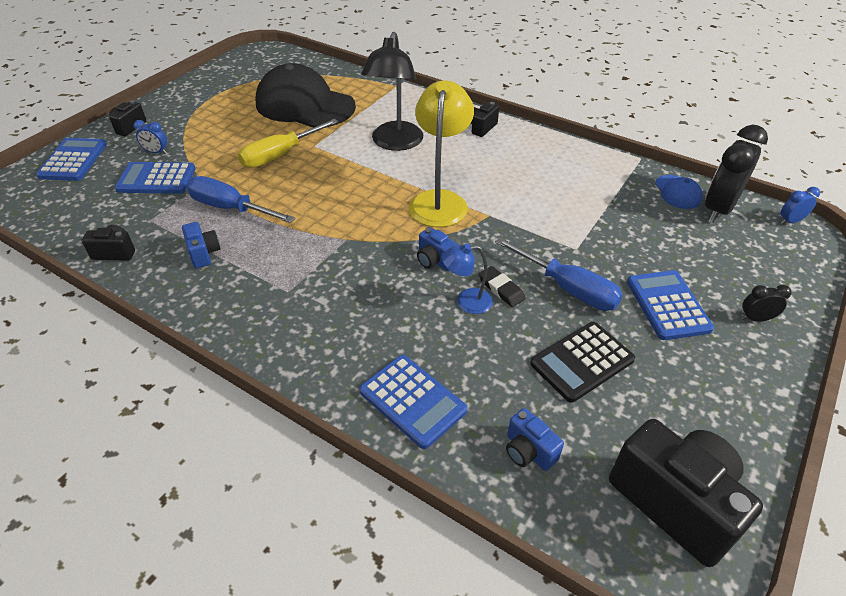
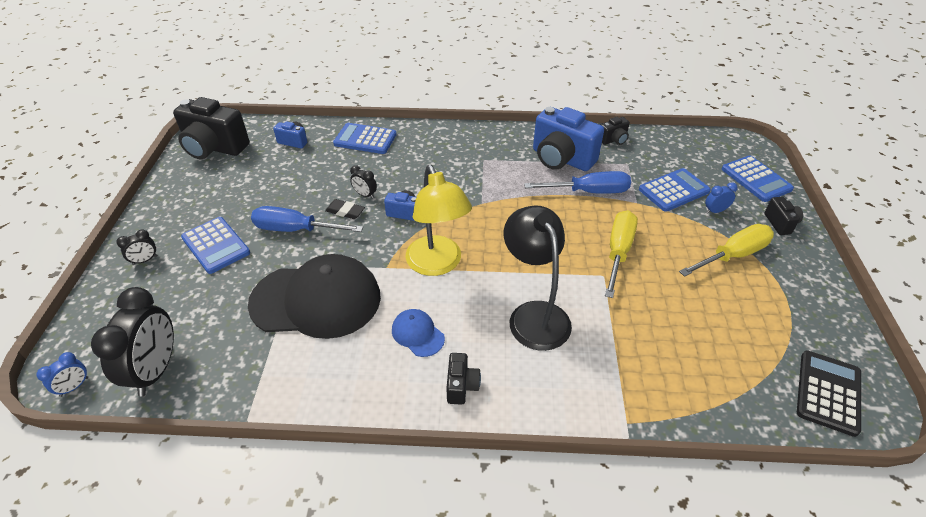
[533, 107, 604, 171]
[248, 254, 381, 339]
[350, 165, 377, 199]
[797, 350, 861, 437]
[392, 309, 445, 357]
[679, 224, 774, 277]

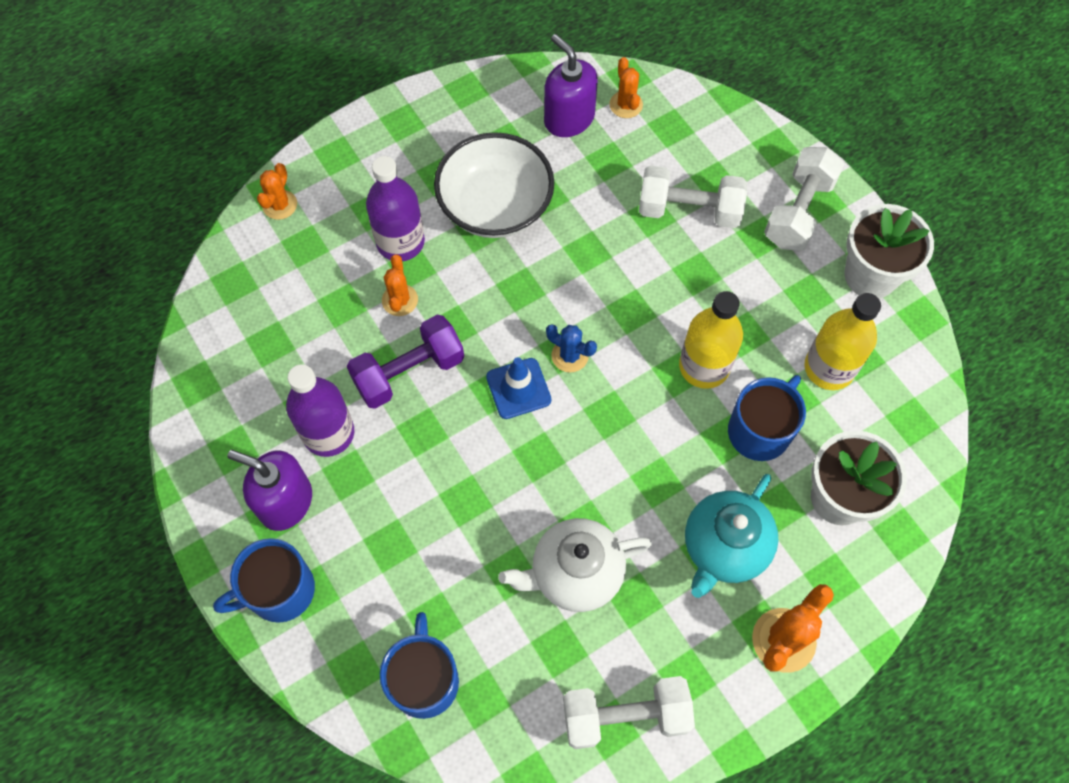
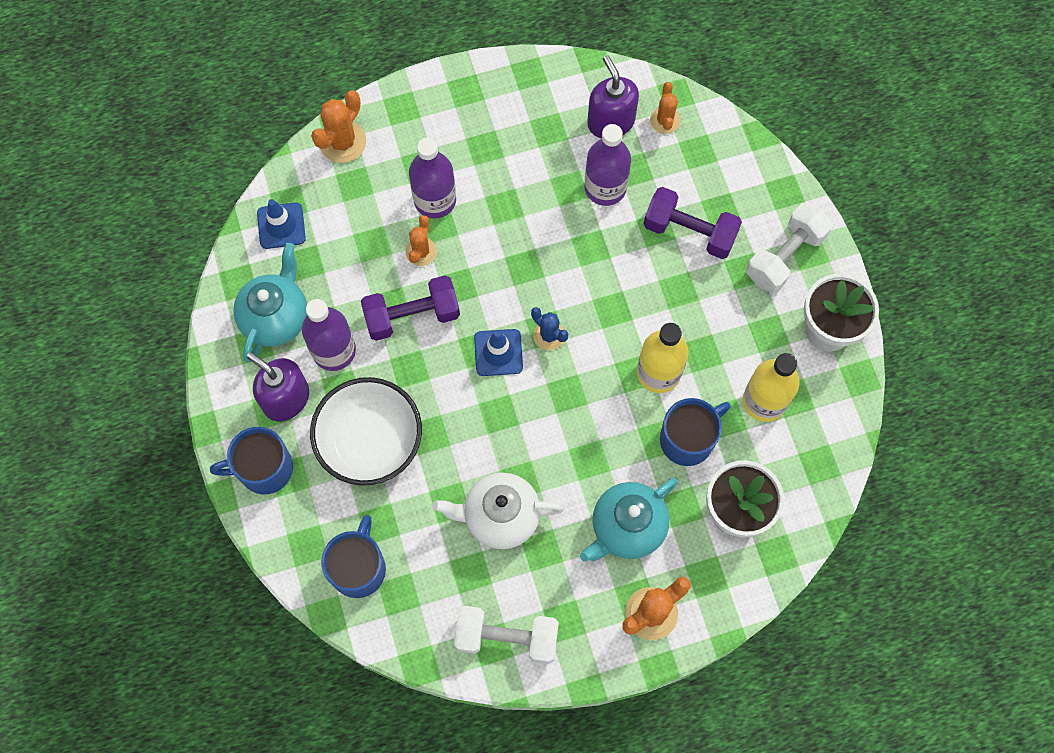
[311, 91, 366, 163]
[310, 377, 422, 485]
[644, 187, 742, 259]
[233, 243, 307, 362]
[257, 199, 306, 249]
[584, 124, 631, 206]

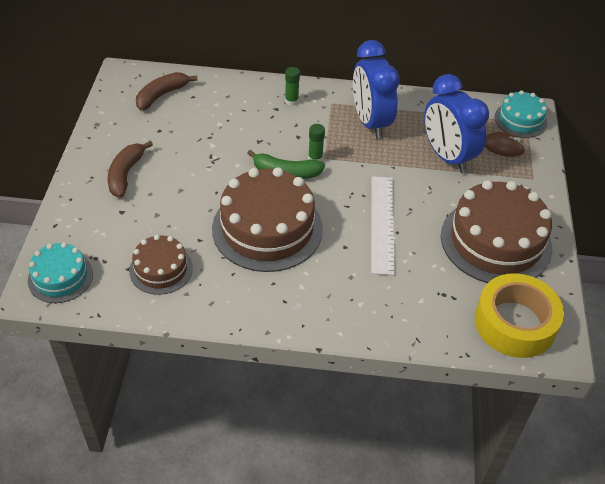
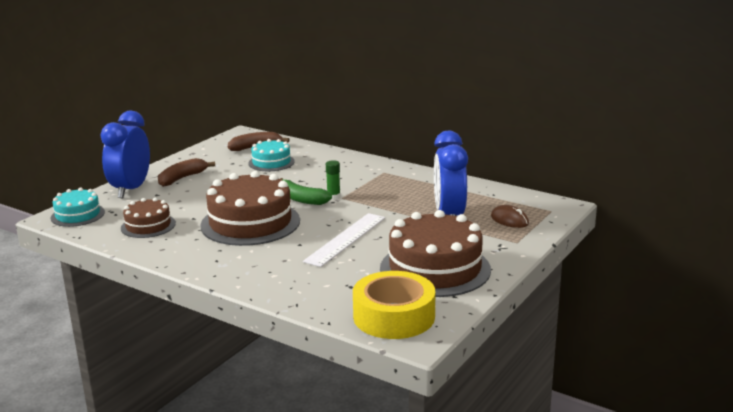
[285, 67, 300, 106] (first image)
[100, 111, 150, 198]
[248, 139, 294, 171]

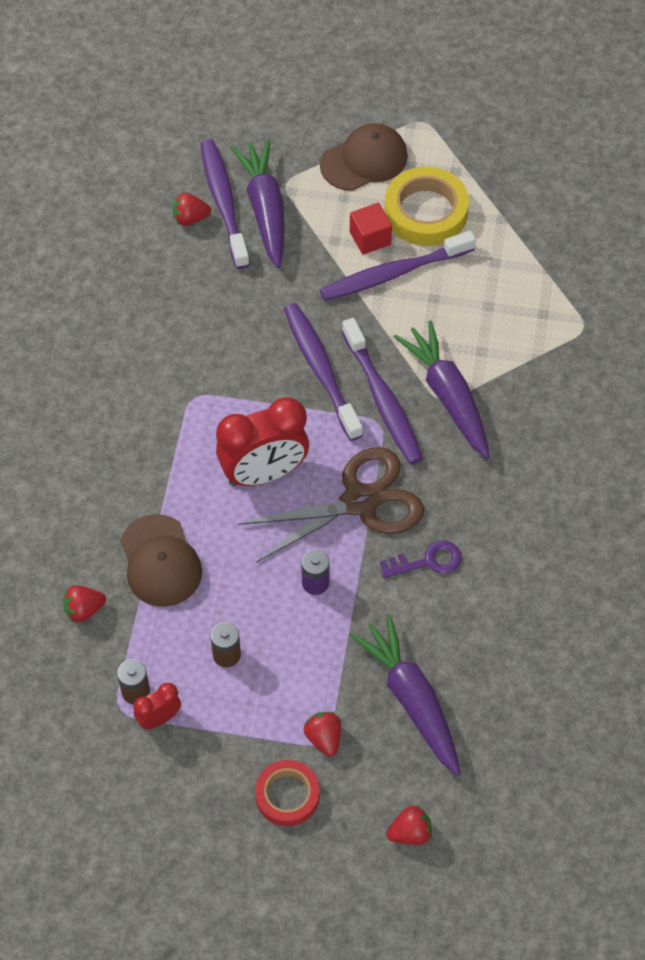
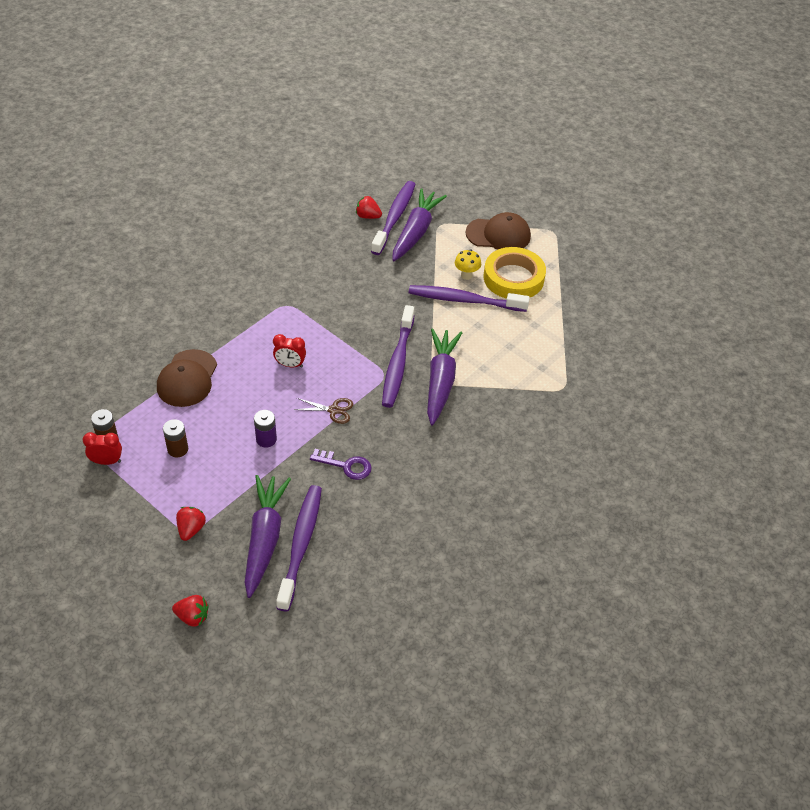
[63, 585, 106, 622] (first image)
[273, 334, 306, 368]
[294, 398, 353, 424]
[255, 760, 320, 826] (first image)
[276, 485, 322, 611]
[455, 249, 481, 280]

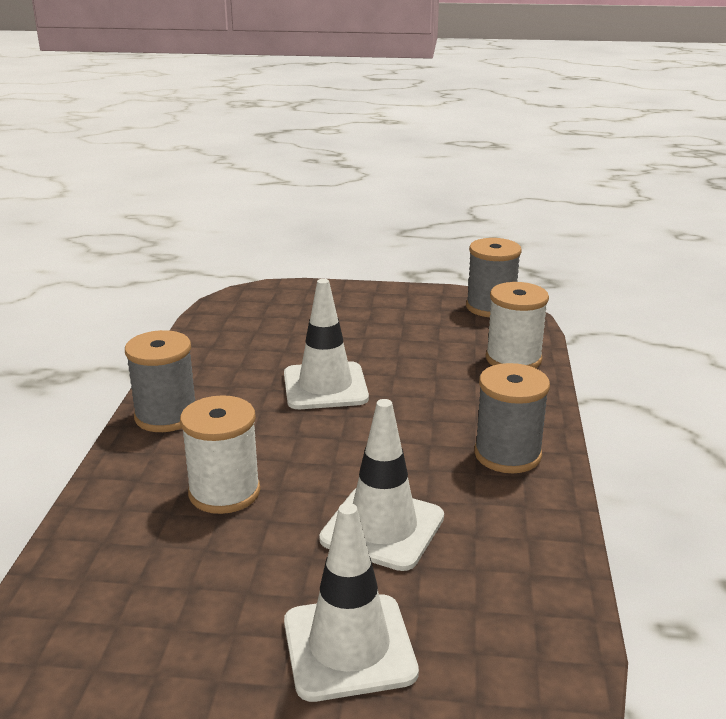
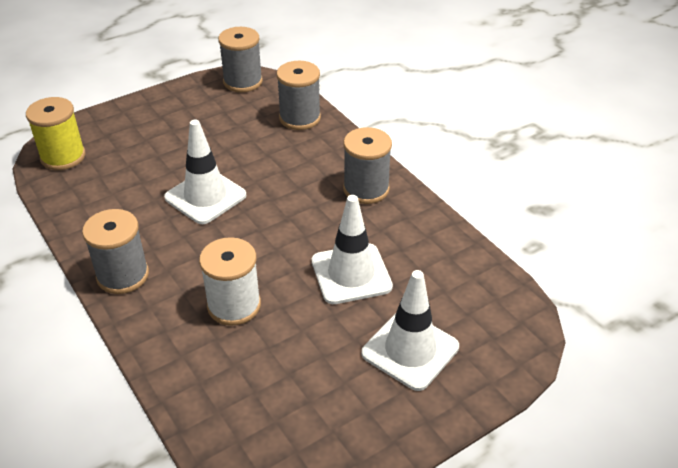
[276, 61, 321, 130]
[26, 97, 86, 170]

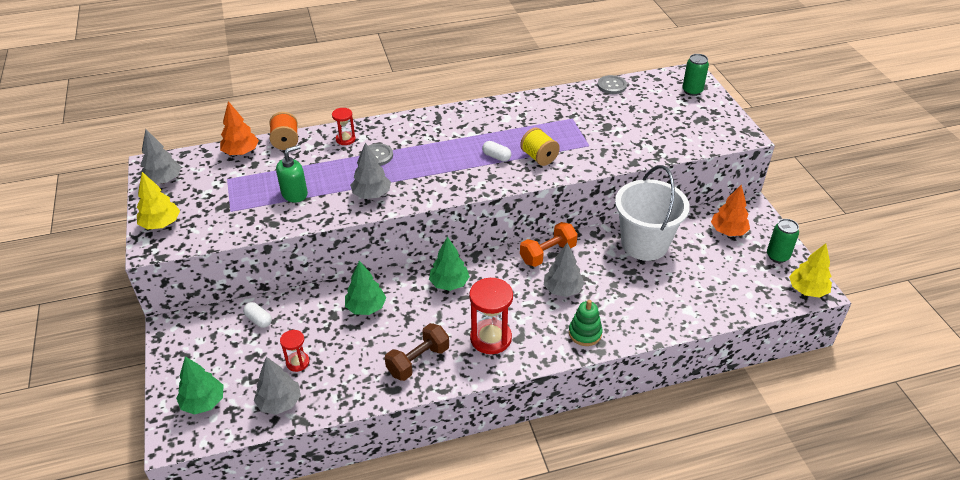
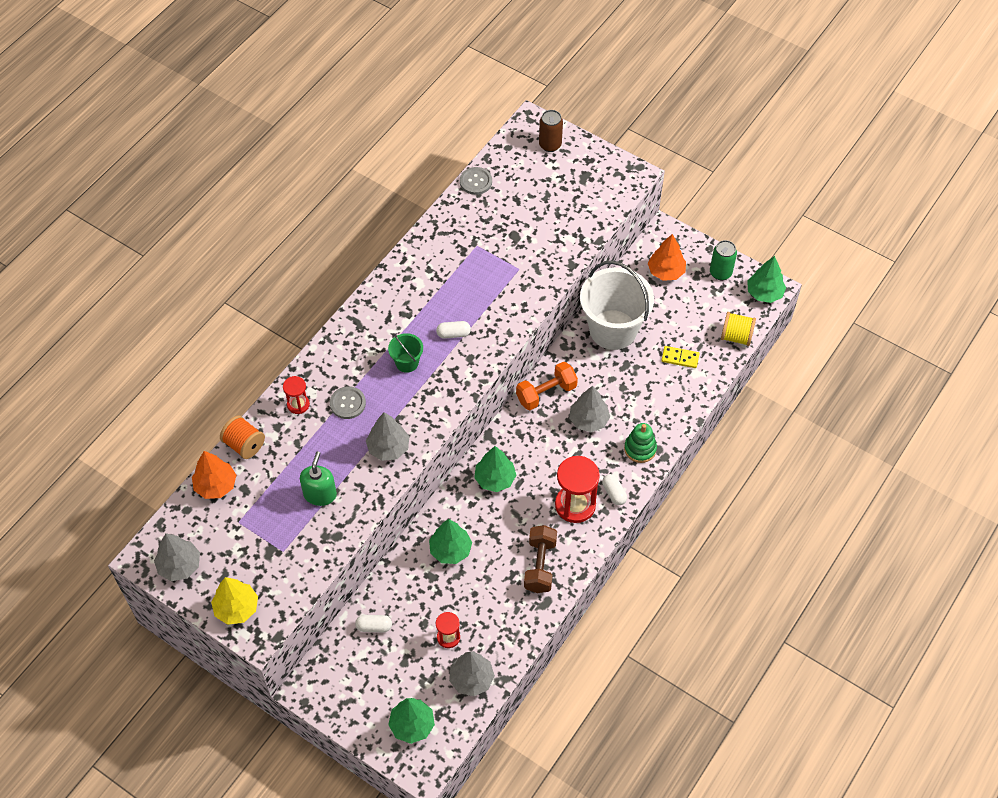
[721, 312, 756, 346]
[516, 362, 578, 410]
[539, 110, 563, 152]
[747, 256, 786, 303]
[388, 333, 423, 373]
[602, 474, 627, 505]
[661, 346, 699, 368]

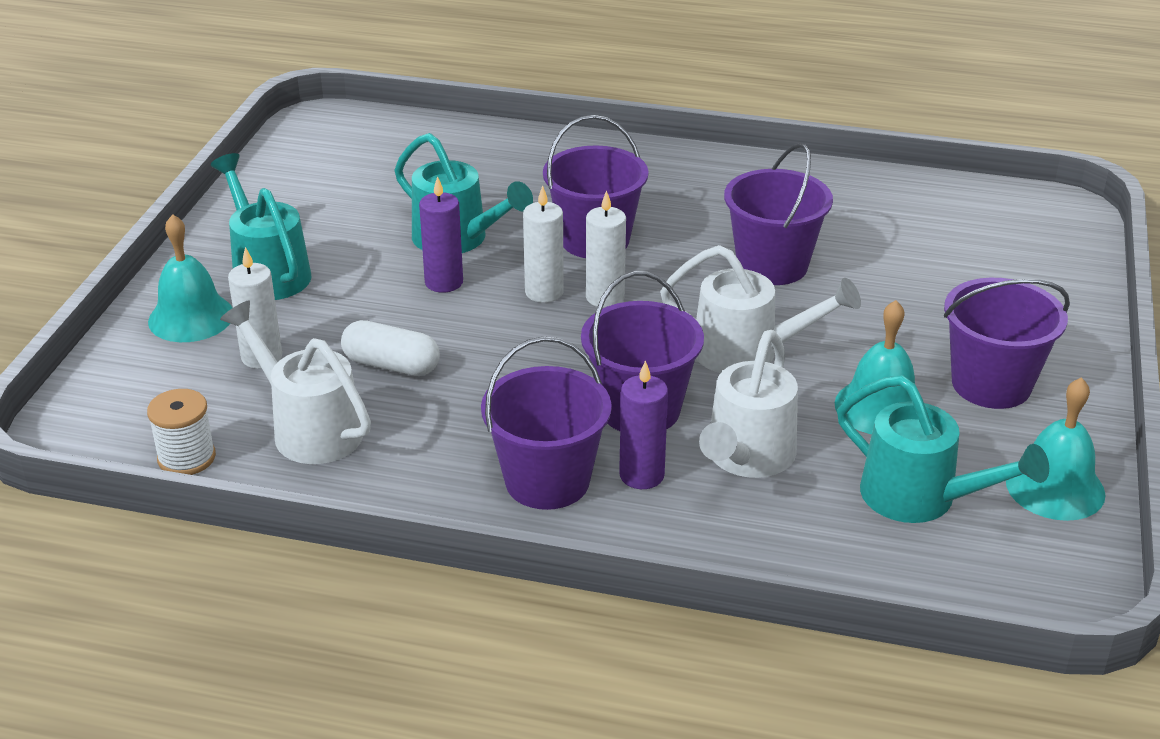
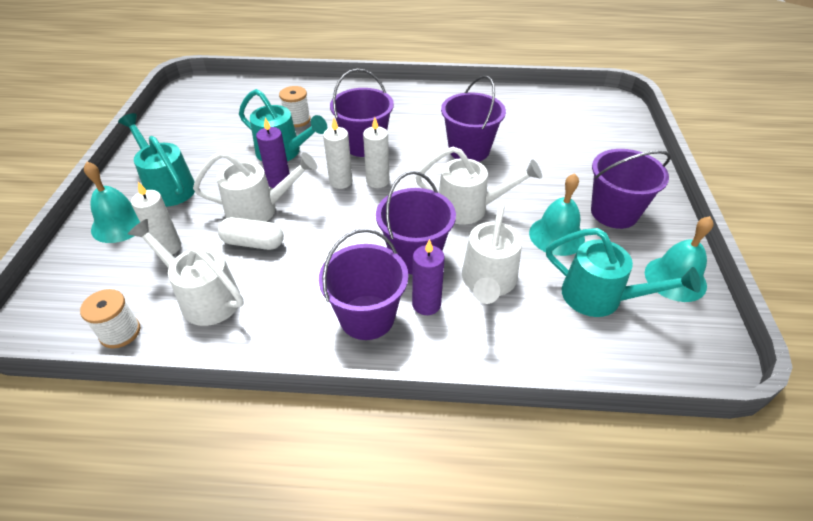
[193, 152, 317, 222]
[279, 86, 311, 127]

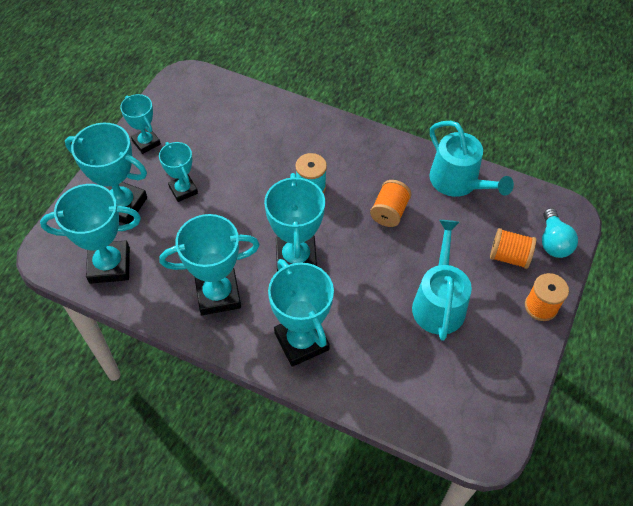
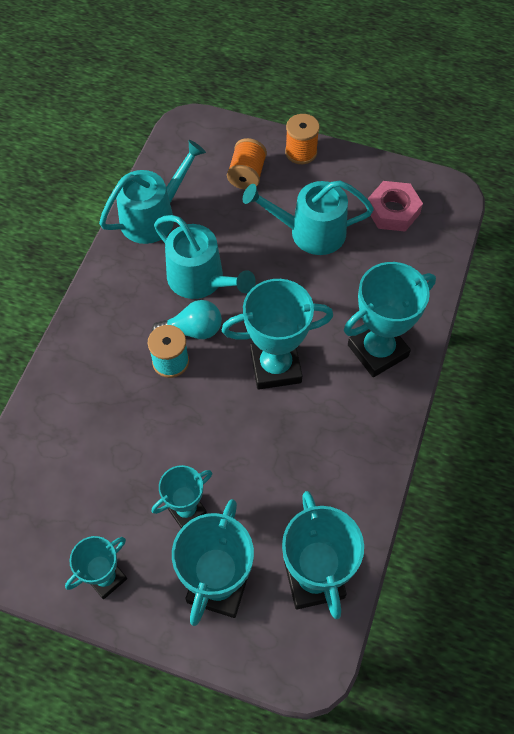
[159, 214, 260, 315] (first image)
[154, 215, 256, 299]
[152, 300, 222, 339]
[366, 181, 423, 232]

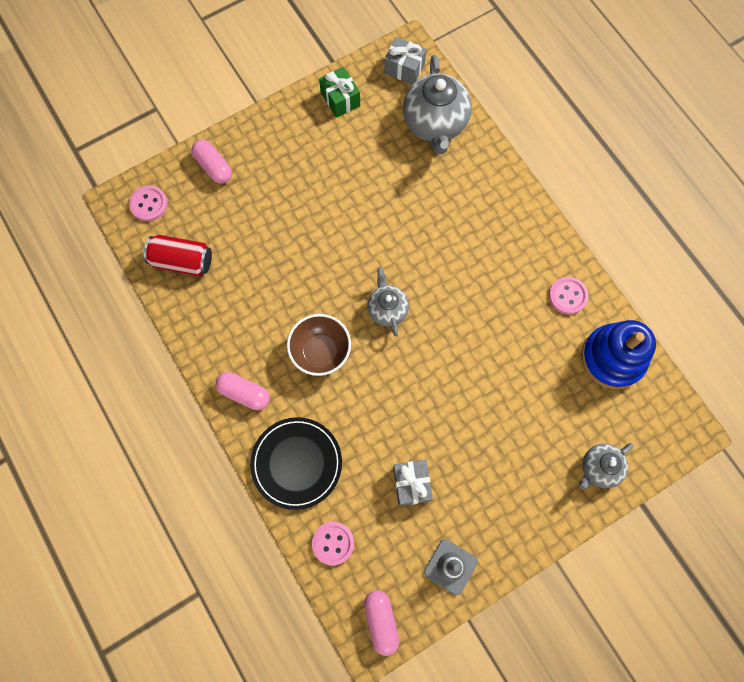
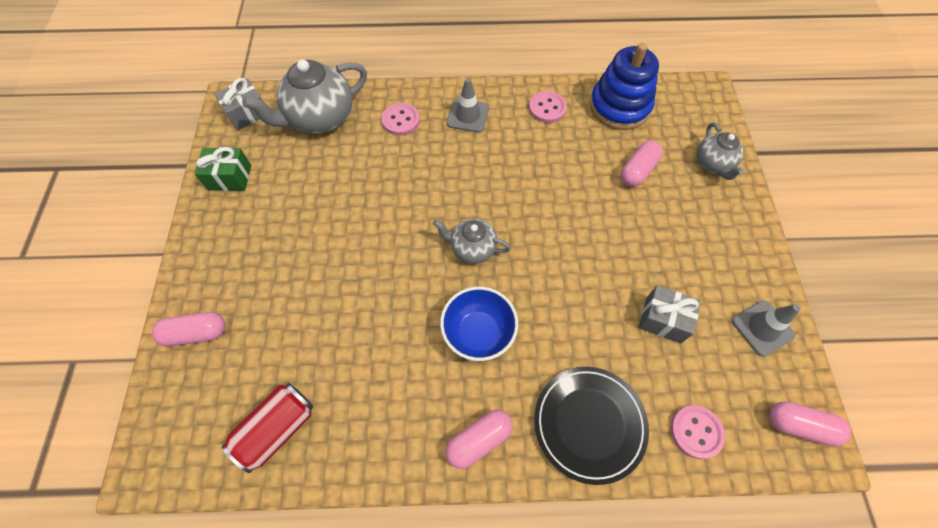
[382, 103, 420, 136]
[440, 287, 518, 361]
[242, 59, 367, 133]
[447, 78, 489, 133]
[621, 140, 663, 187]

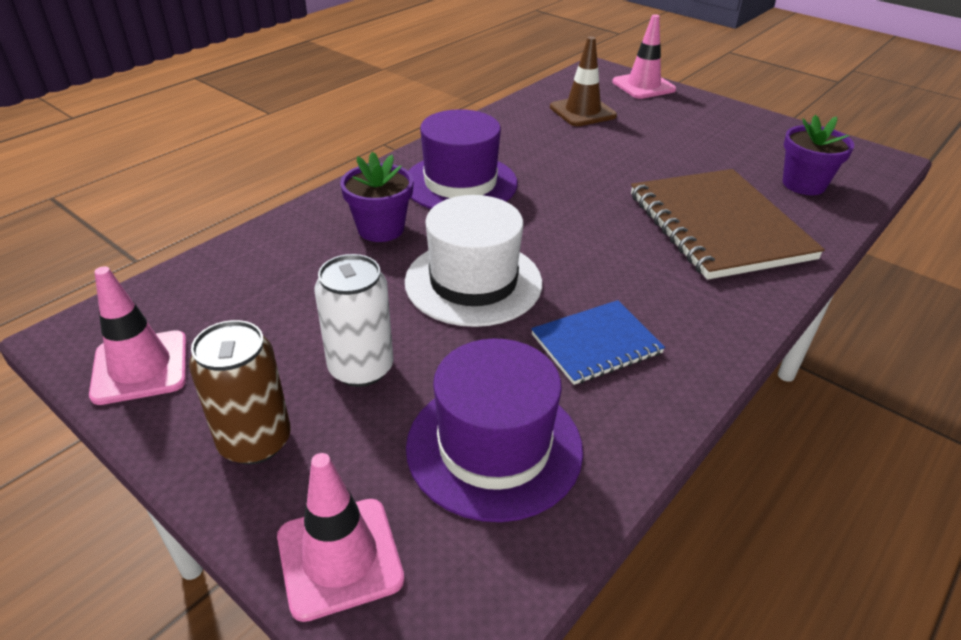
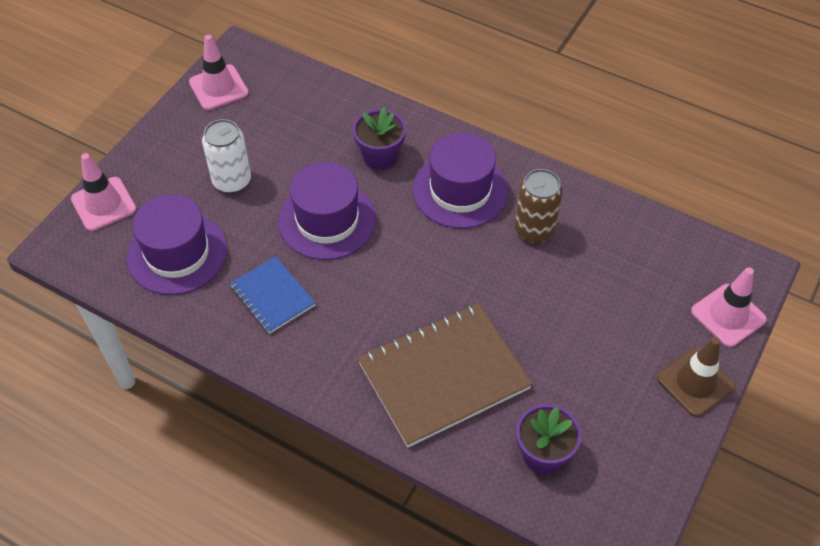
[515, 169, 563, 243]
[278, 162, 376, 260]
[657, 337, 736, 417]

